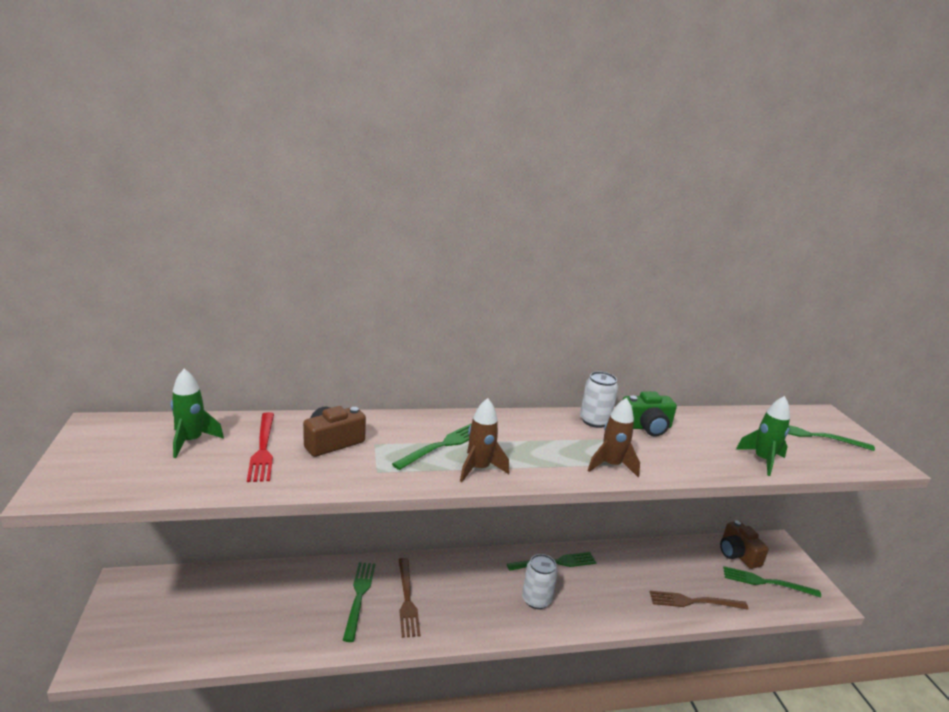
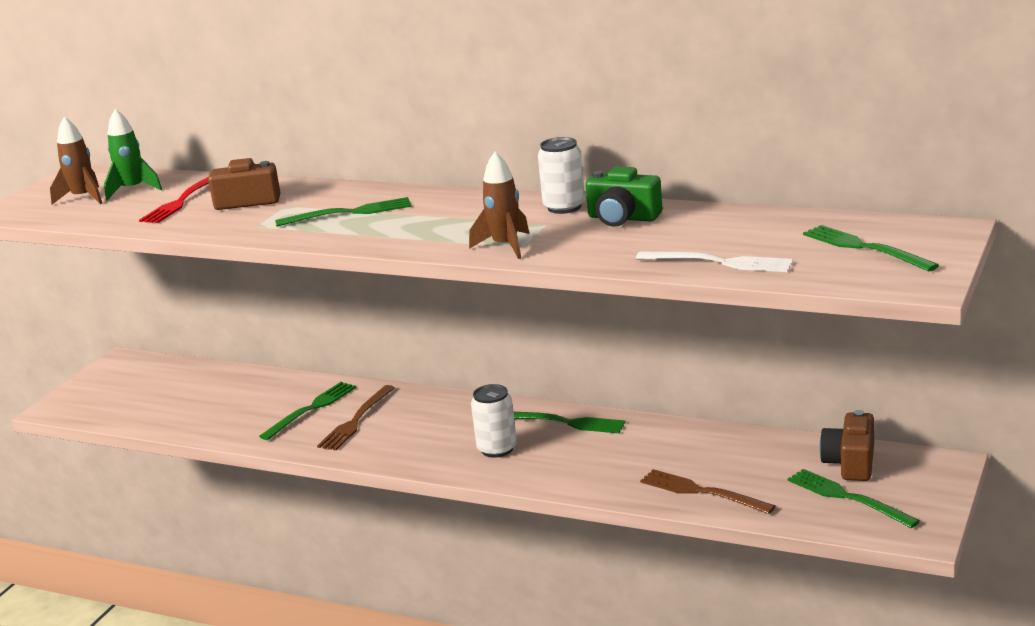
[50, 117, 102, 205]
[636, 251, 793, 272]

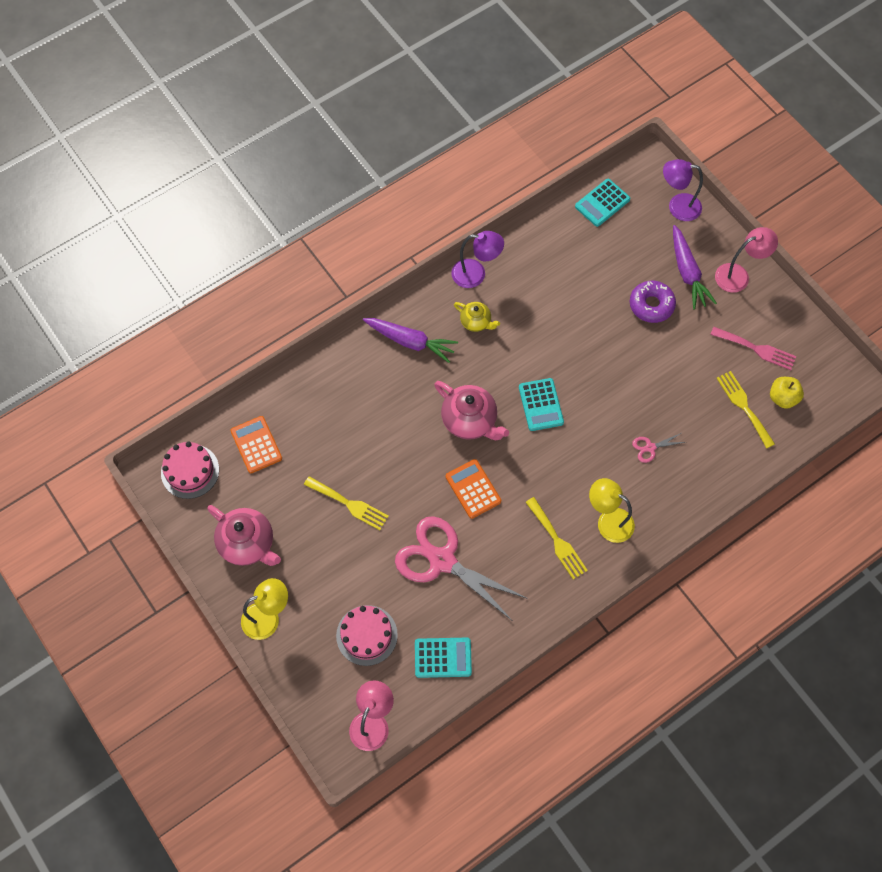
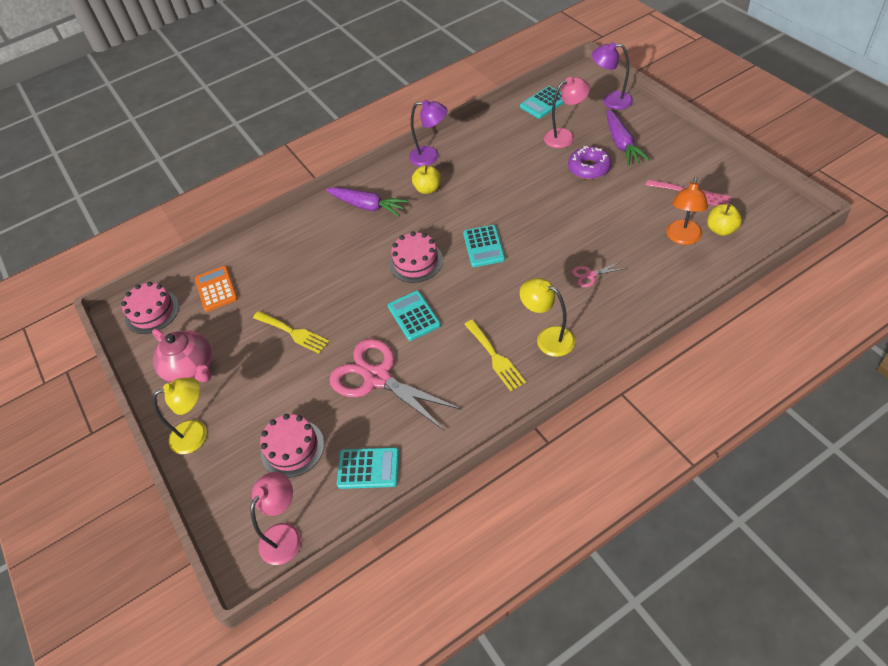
[389, 231, 443, 283]
[388, 291, 441, 341]
[412, 165, 441, 194]
[544, 77, 590, 148]
[666, 177, 708, 245]

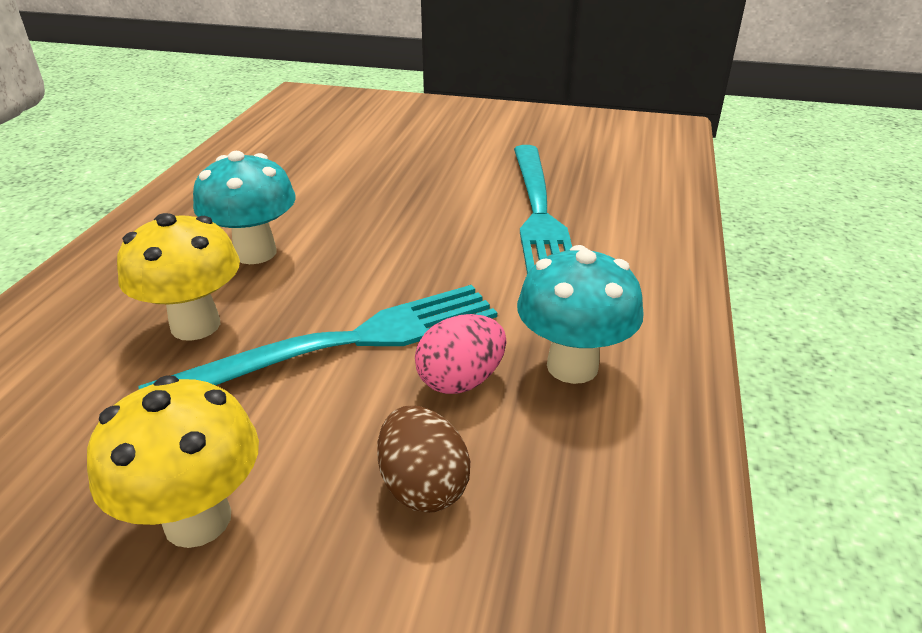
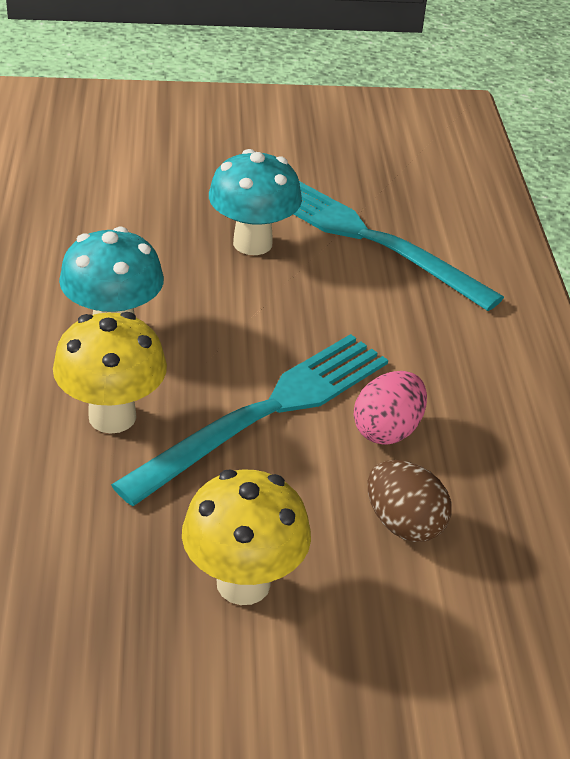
[293, 181, 504, 311]
[209, 149, 302, 255]

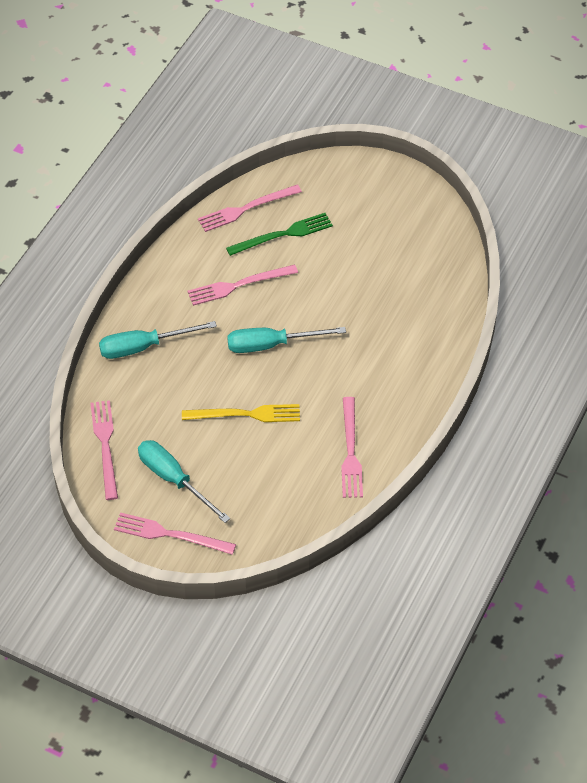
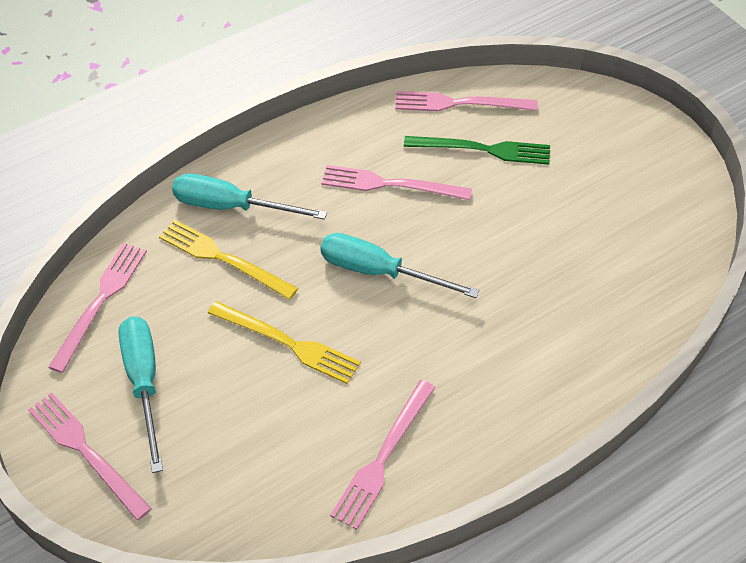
[159, 220, 298, 300]

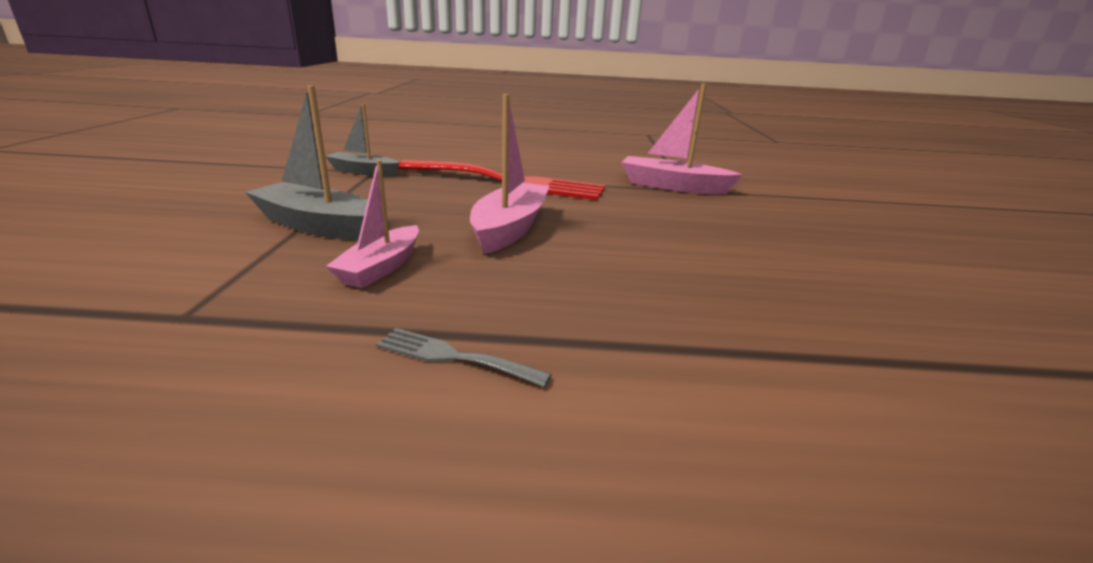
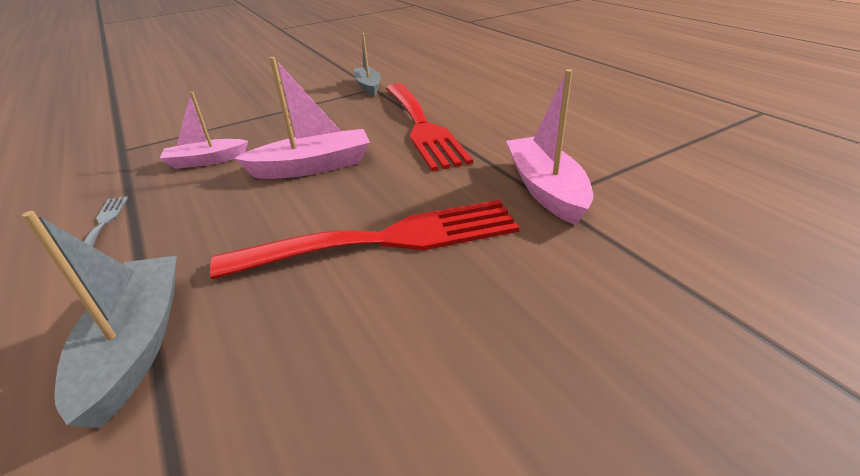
[22, 211, 177, 428]
[210, 200, 520, 279]

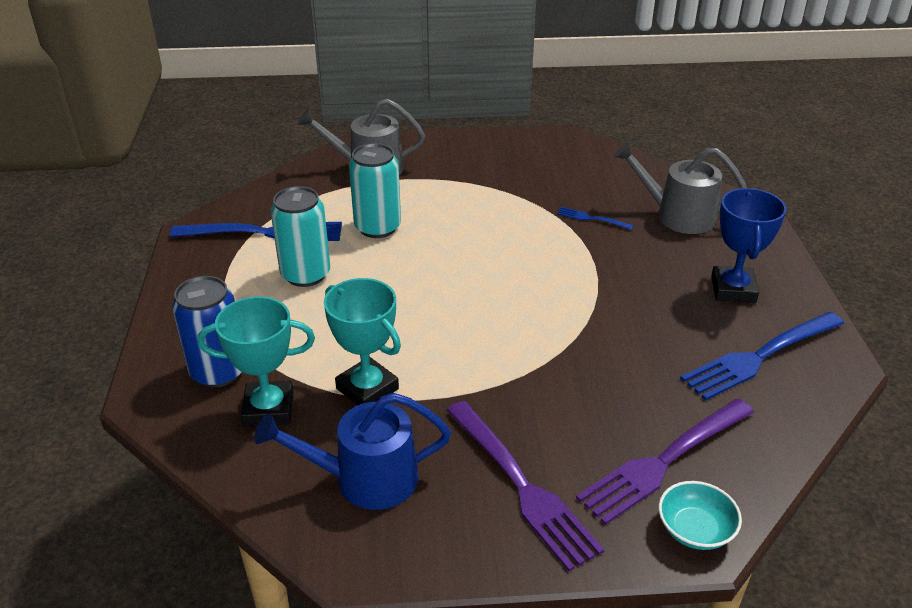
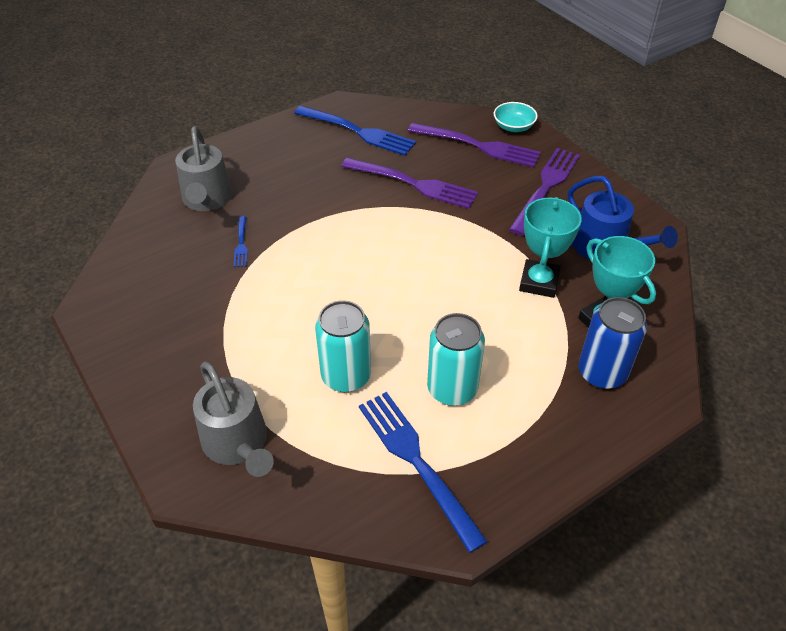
[711, 188, 787, 303] (first image)
[341, 158, 478, 209]

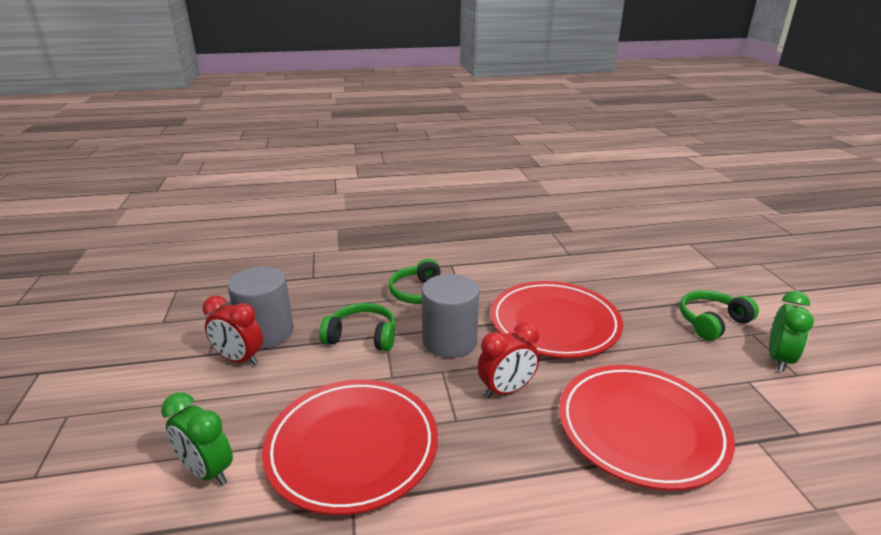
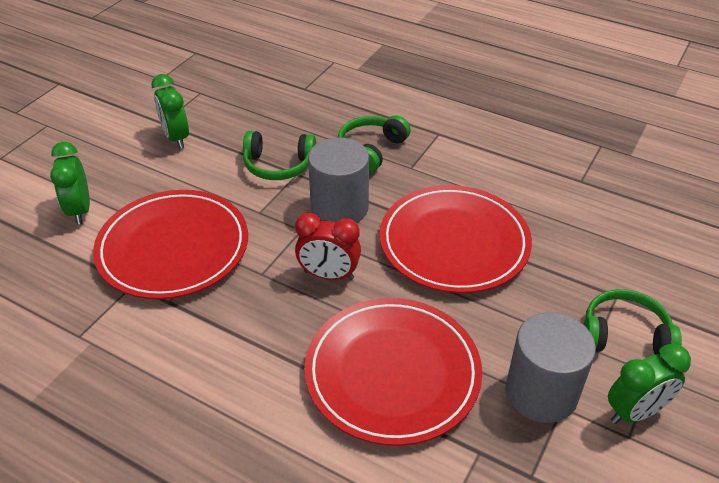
[151, 74, 189, 149]
[506, 312, 596, 423]
[243, 131, 316, 180]

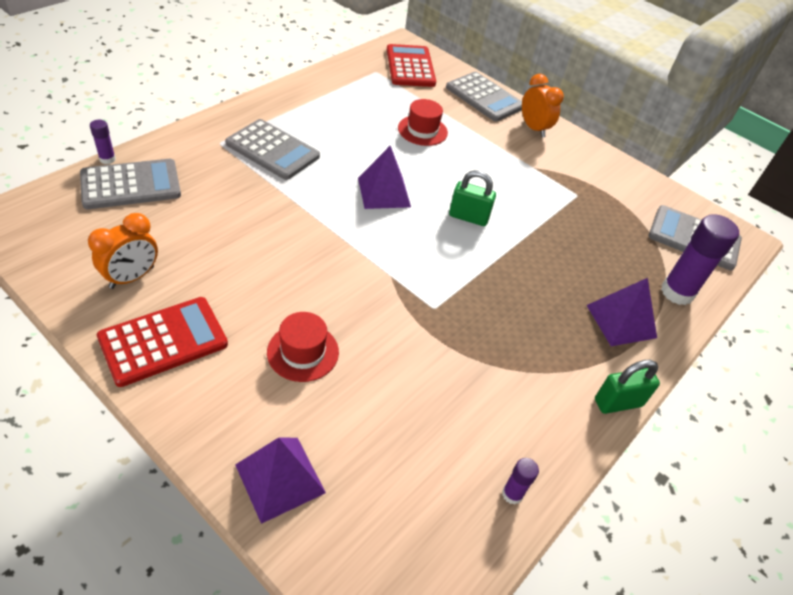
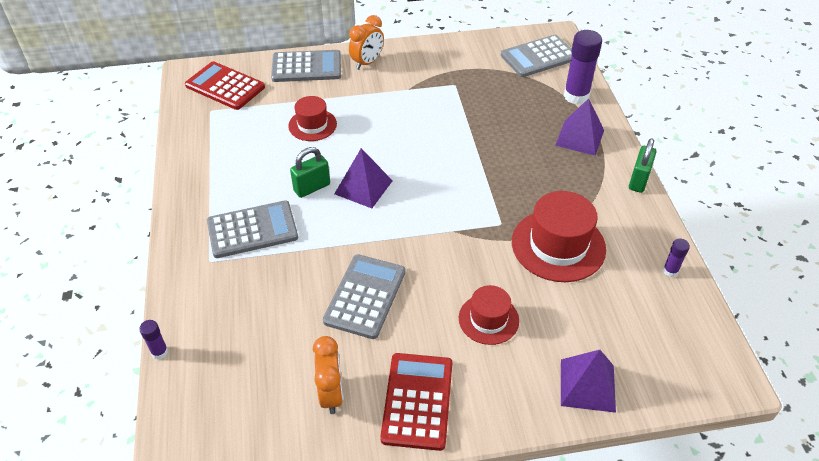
[323, 254, 405, 339]
[290, 147, 330, 198]
[349, 15, 384, 70]
[512, 191, 606, 282]

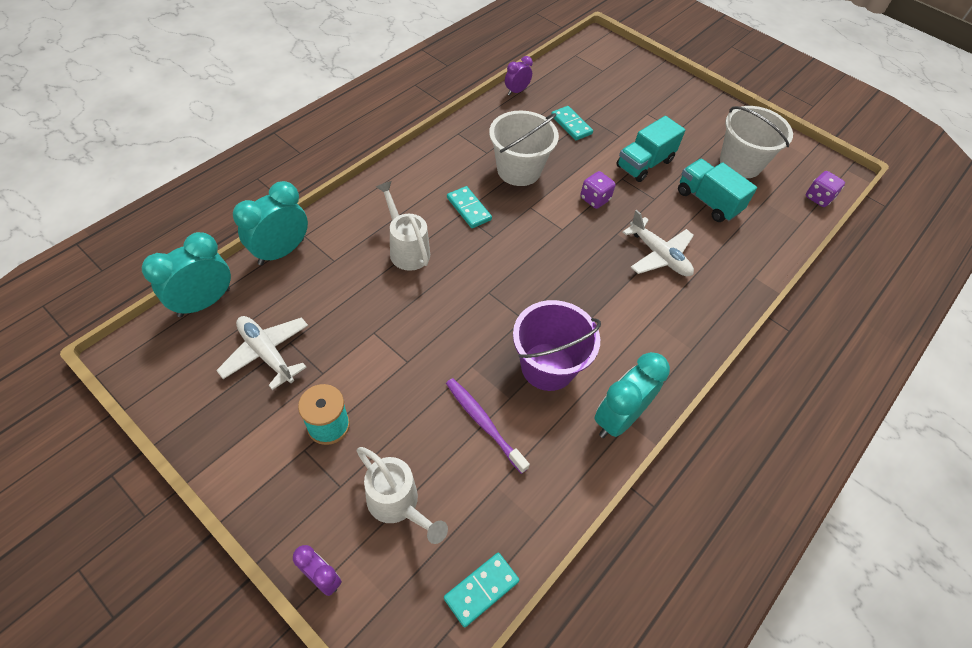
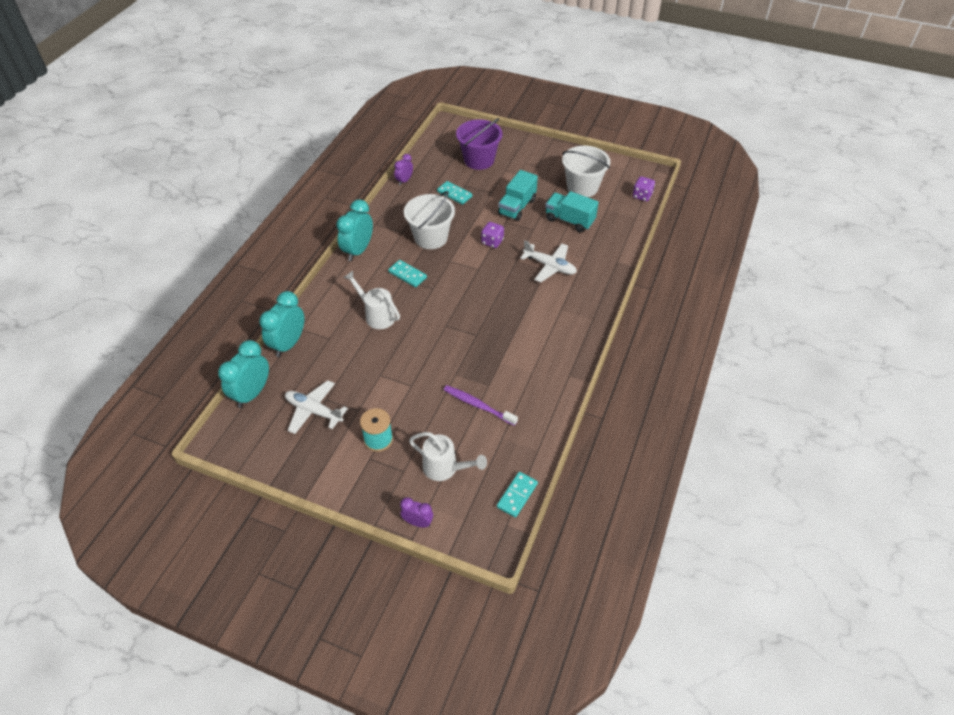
[456, 118, 502, 170]
[336, 199, 373, 261]

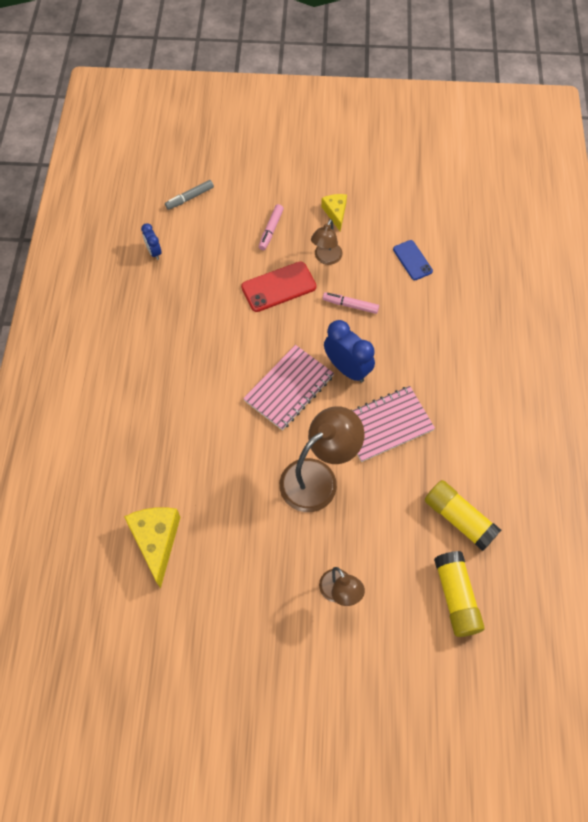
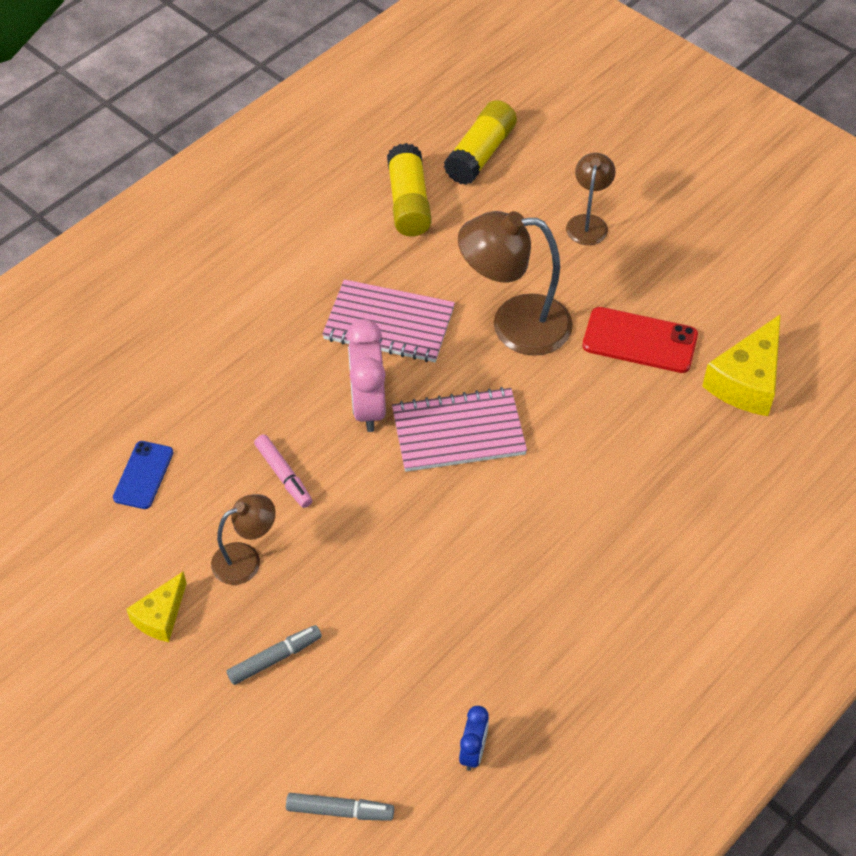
[582, 307, 698, 373]
[227, 625, 322, 685]
[347, 319, 386, 432]

